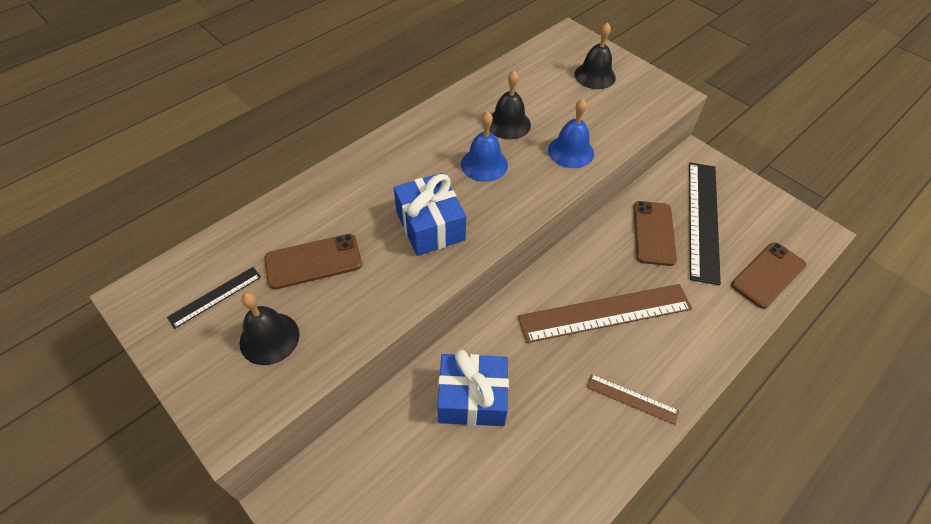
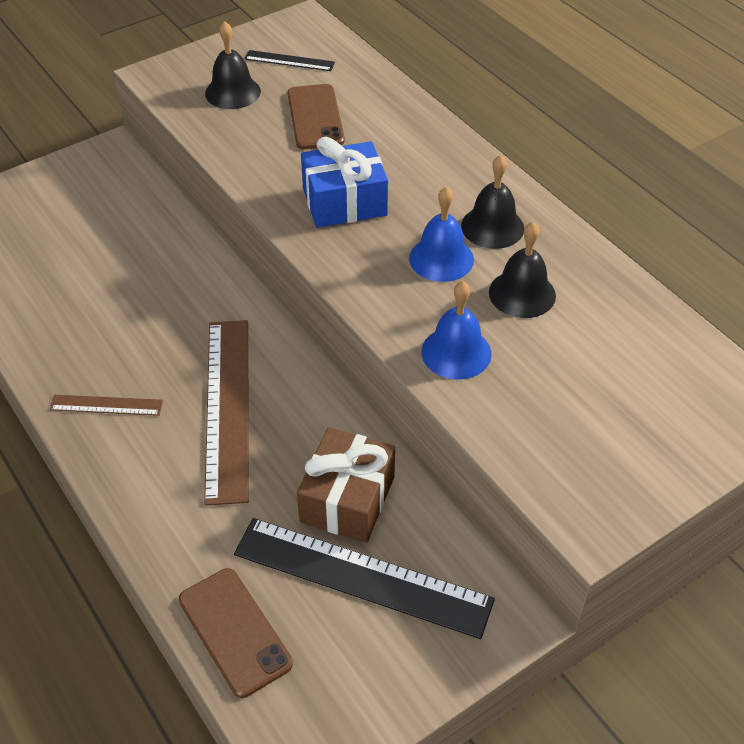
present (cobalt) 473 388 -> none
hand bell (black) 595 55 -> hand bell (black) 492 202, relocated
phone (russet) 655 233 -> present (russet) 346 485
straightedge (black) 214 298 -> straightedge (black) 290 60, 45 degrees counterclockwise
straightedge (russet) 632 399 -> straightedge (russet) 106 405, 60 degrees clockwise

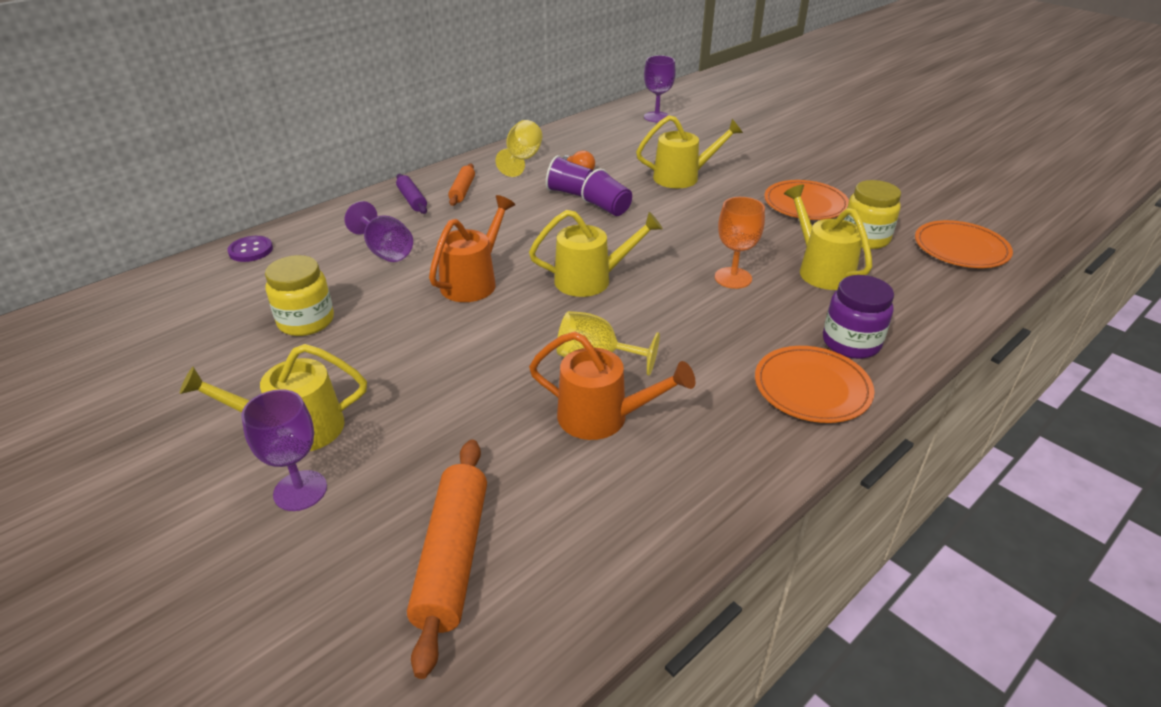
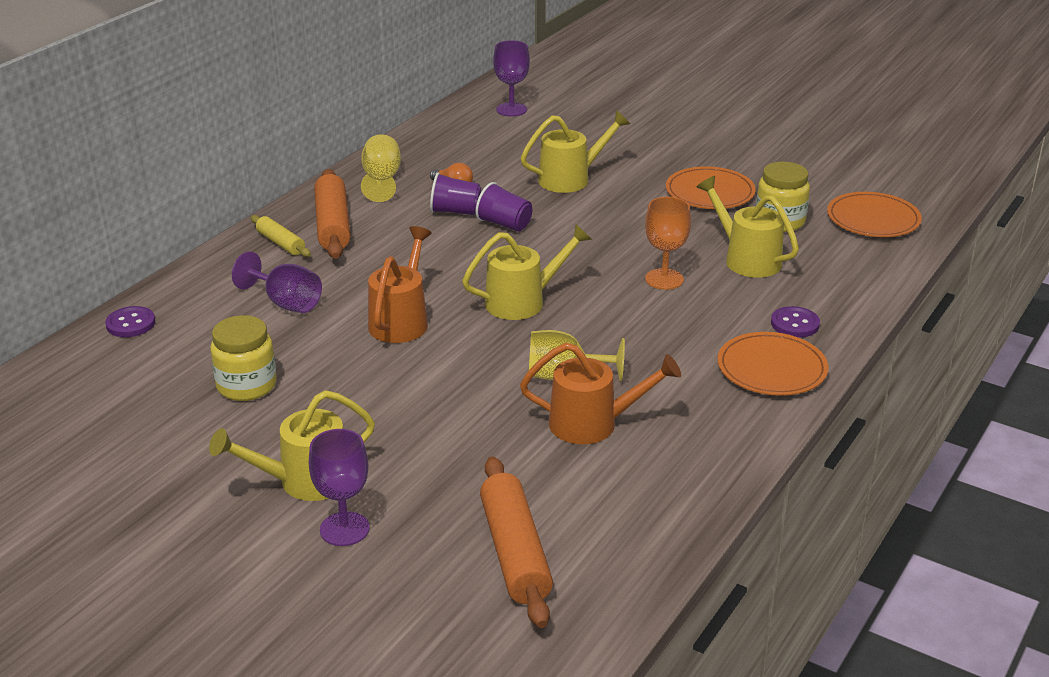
jar (royal purple) 858 317 -> shirt button (royal purple) 795 322
dough roller (royal purple) 411 194 -> dough roller (golden) 281 236
dough roller (orange) 461 185 -> dough roller (orange) 332 214, x1.76

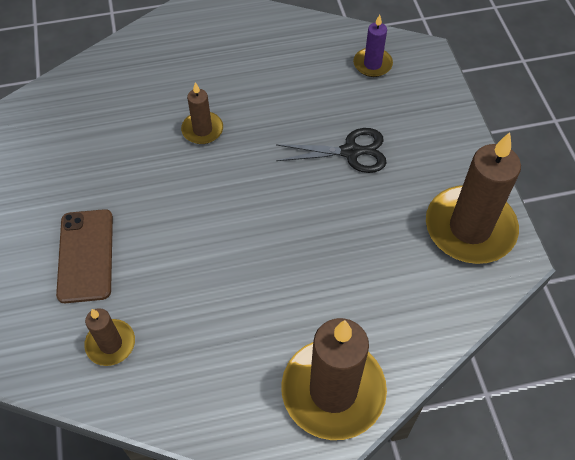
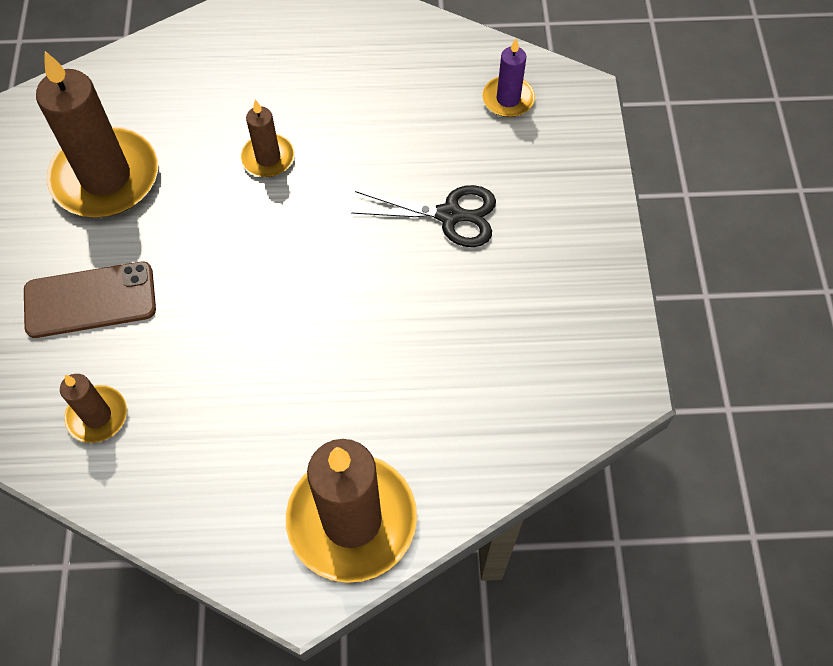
wax candle (russet) 473 198 -> wax candle (russet) 97 134, relocated
phone (russet) 84 256 -> phone (russet) 90 300, 75 degrees clockwise

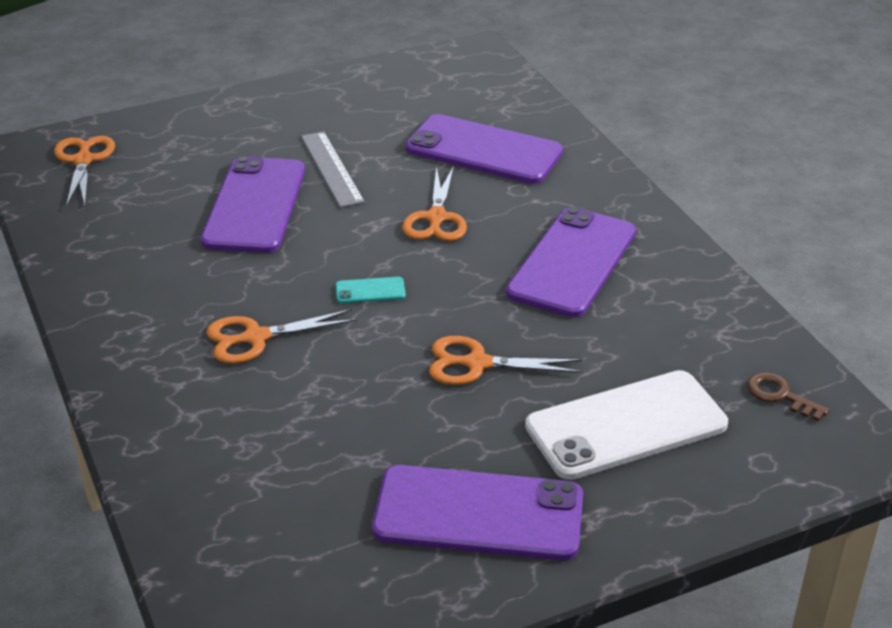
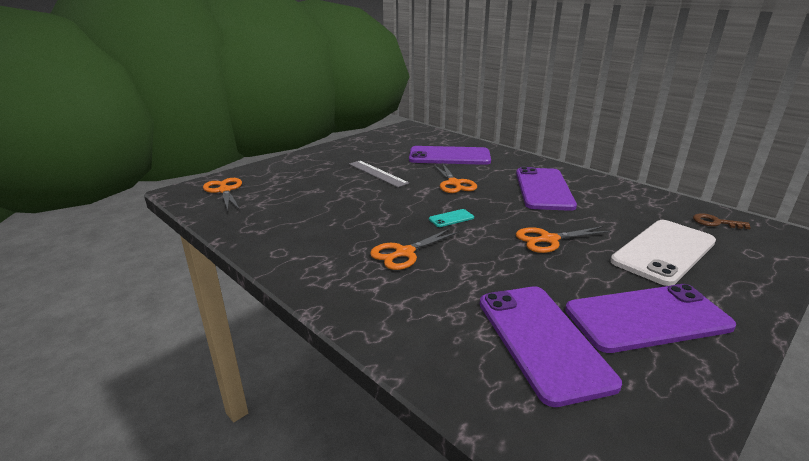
phone (royal purple) 253 204 -> phone (royal purple) 551 346, relocated

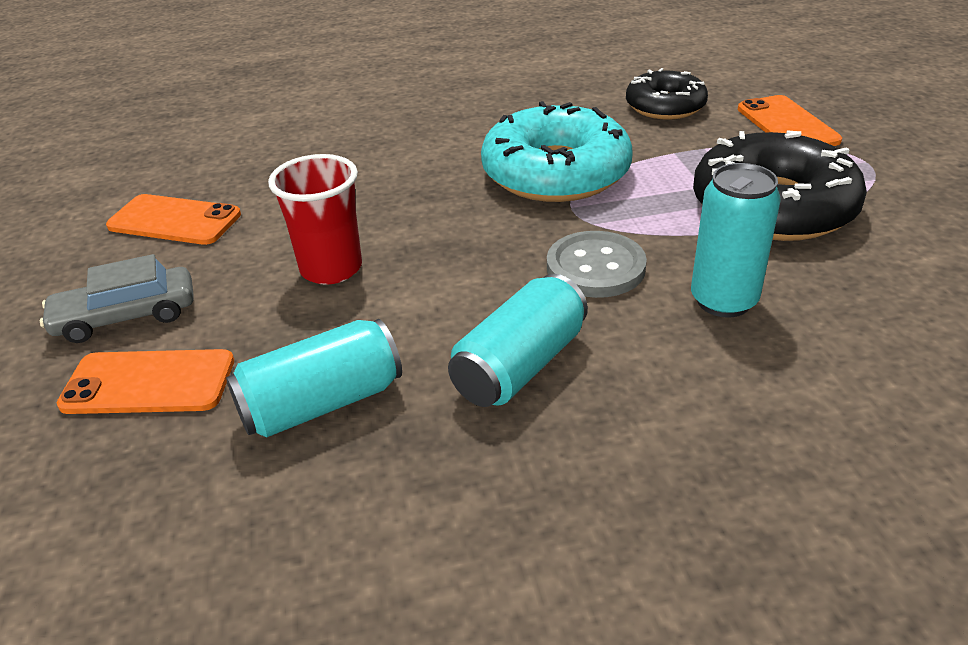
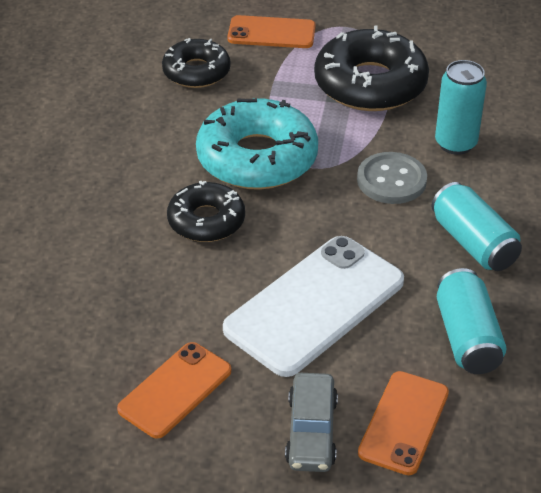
none -> glazed donut (black) 206 211
tumbler (scarlet) 315 219 -> phone (white) 313 306

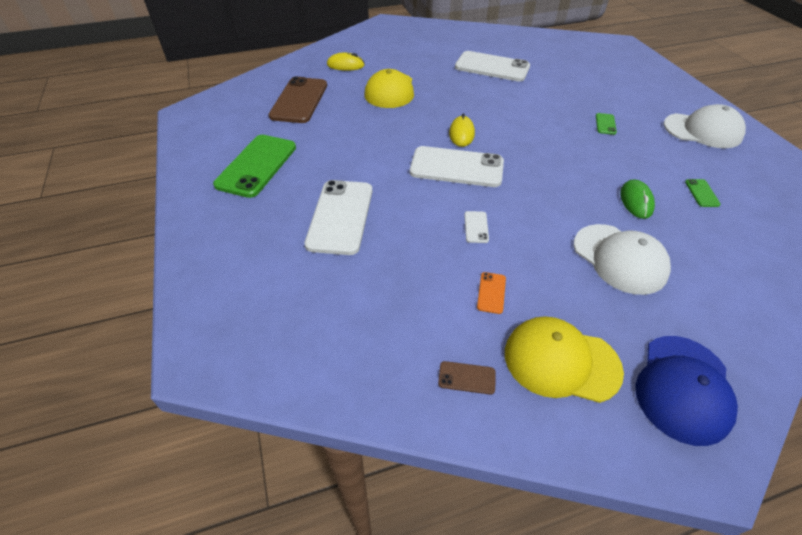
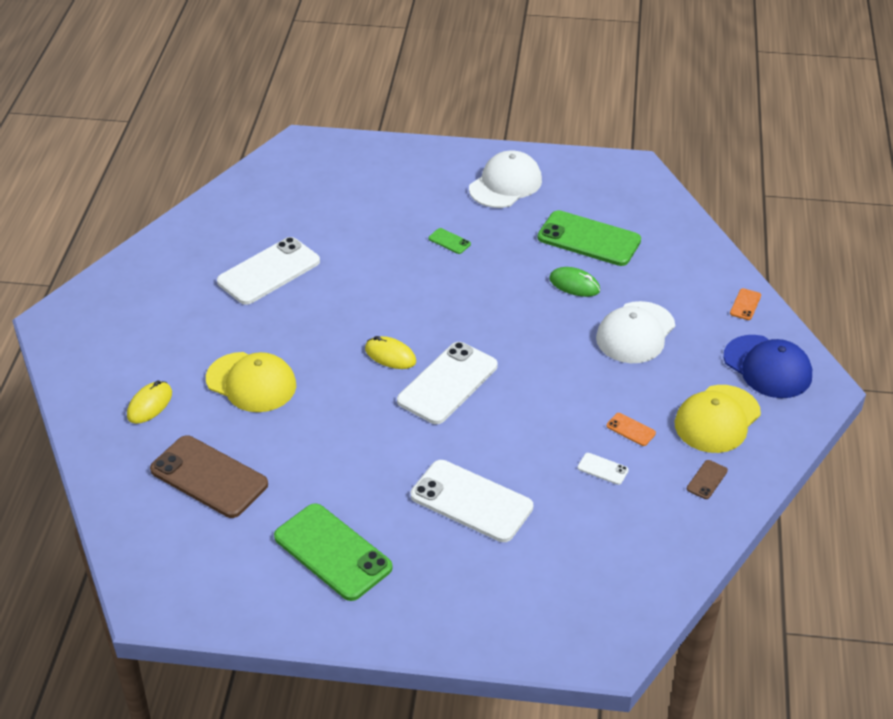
none -> phone (orange) 745 304
phone (white) 476 227 -> phone (white) 603 469, relocated
baseball cap (white) 622 259 -> baseball cap (white) 635 332, 135 degrees clockwise
phone (emerald) 703 193 -> phone (emerald) 589 238, x2.38

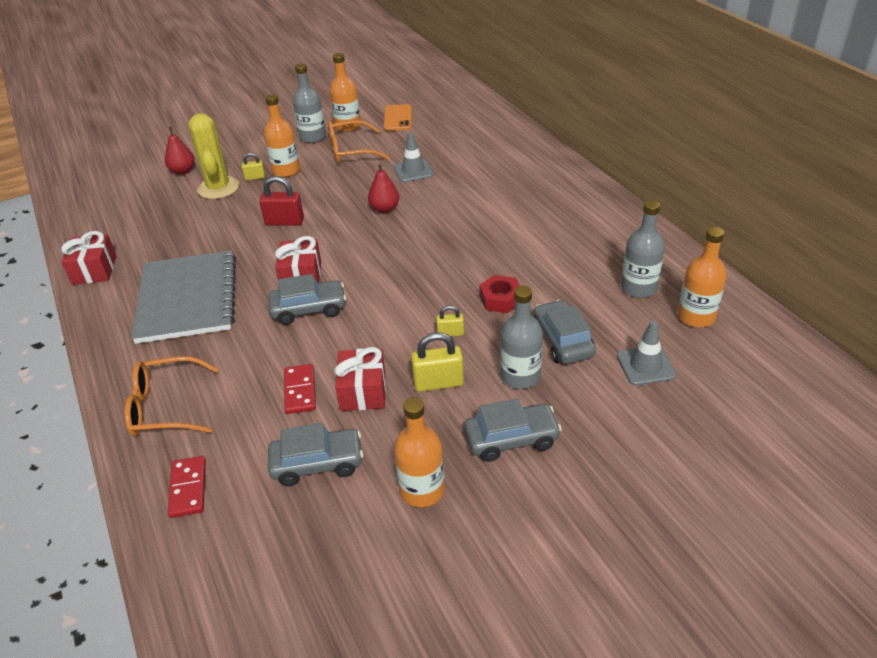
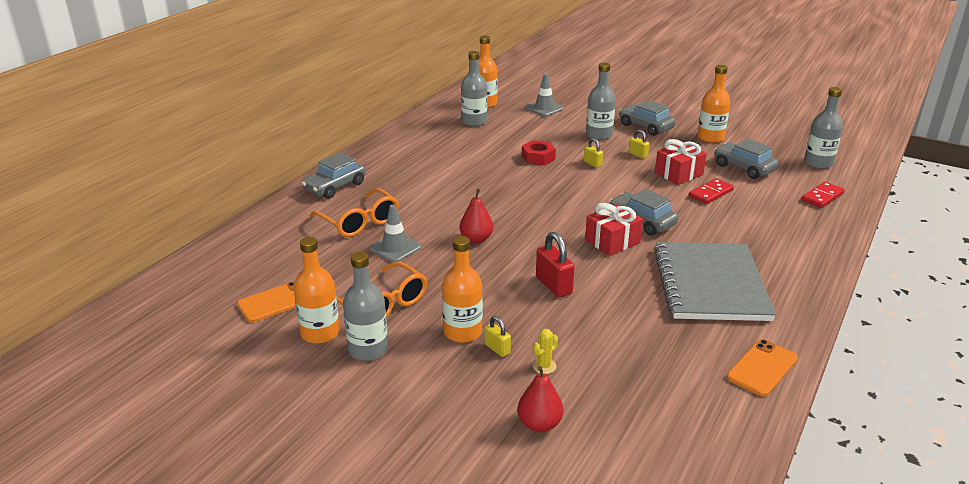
none -> drink bottle (gray) 823 128
glasses (orange) 172 396 -> glasses (orange) 354 212, relocated
toy car (gray) 565 332 -> toy car (gray) 333 176, relocated
present (scarlet) 89 258 -> phone (orange) 762 368
notepad (gray) 183 297 -> notepad (gray) 715 281, 45 degrees counterclockwise
prickly plant (golden) 213 156 -> prickly plant (golden) 545 351, x0.41
lock (golden) 437 362 -> lock (golden) 639 144, x0.58

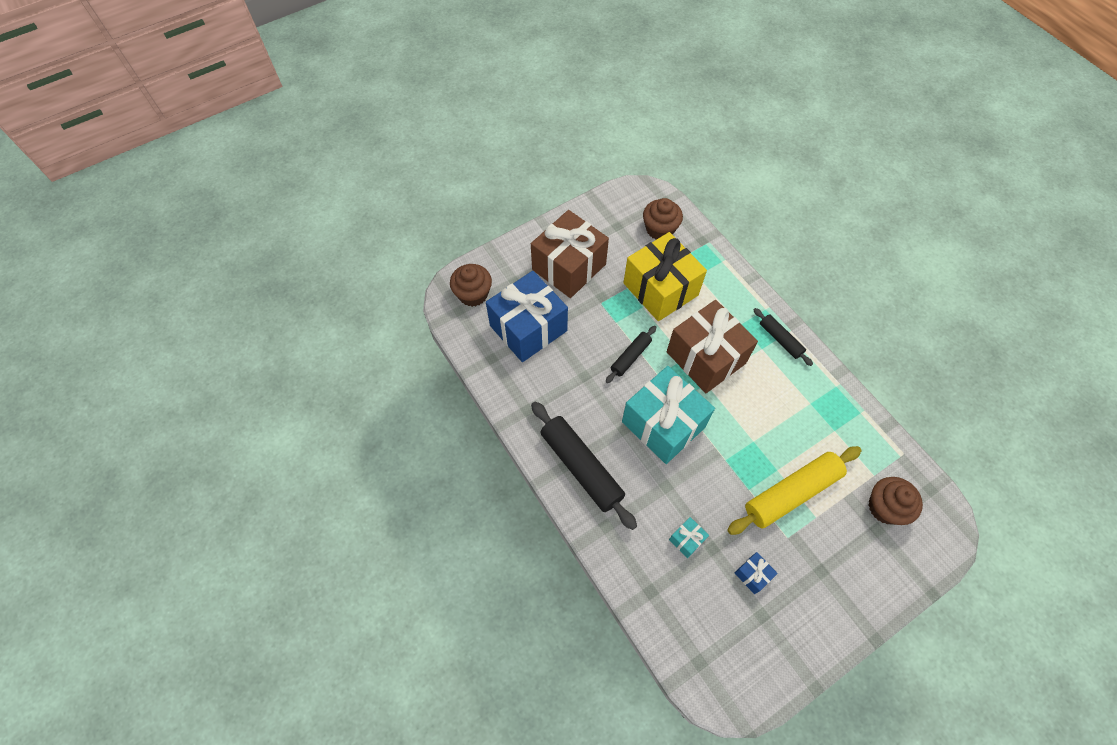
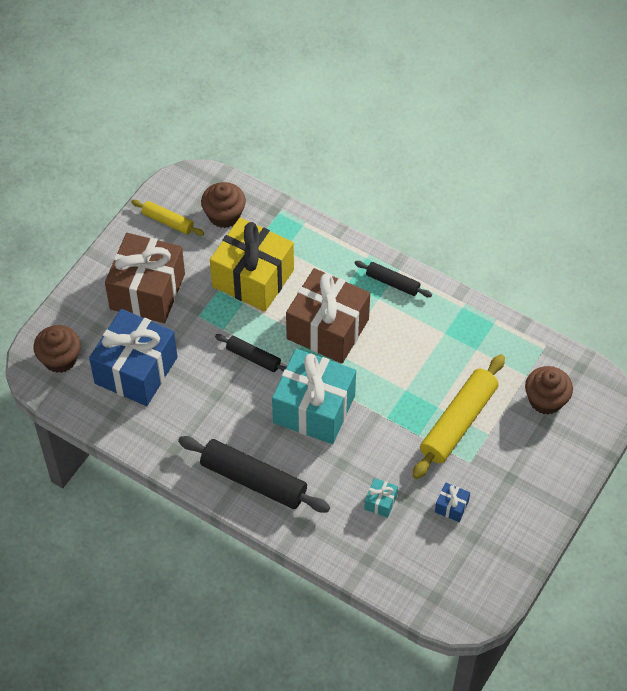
none -> dough roller (golden) 167 218
dough roller (black) 631 354 -> dough roller (black) 250 353, 75 degrees counterclockwise

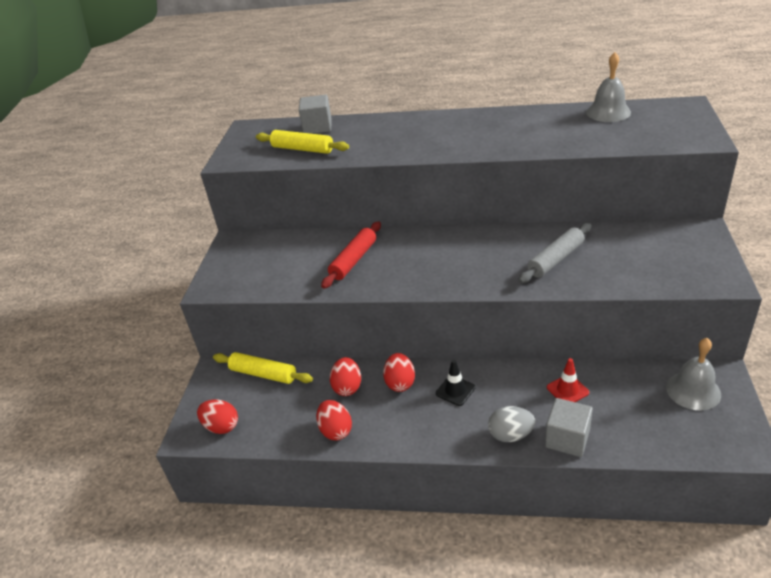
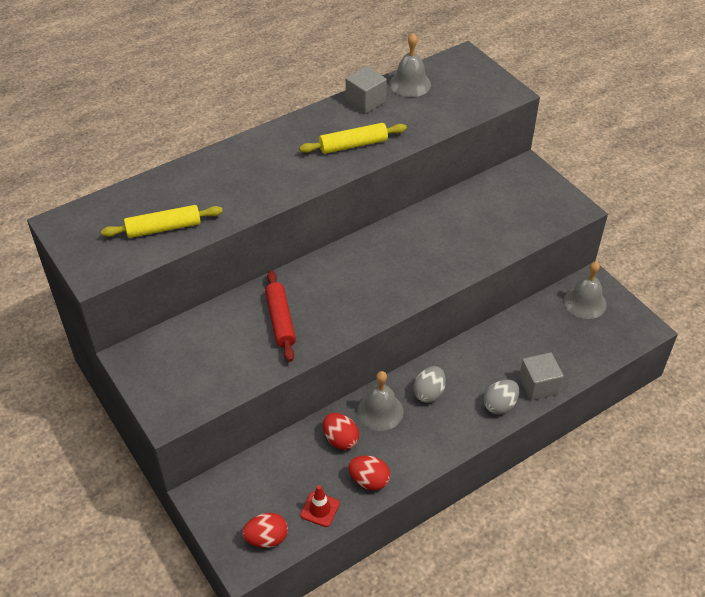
dough roller (gray) 555 253 -> none
dough roller (golden) 263 368 -> dough roller (golden) 353 138, relocated
solid cube (gray) 315 114 -> solid cube (gray) 366 90, relocated
safety cone (scarlet) 568 380 -> safety cone (scarlet) 320 506, relocated
egg (scarlet) 399 372 -> hand bell (gray) 380 401
safety cone (black) 455 383 -> egg (gray) 429 384

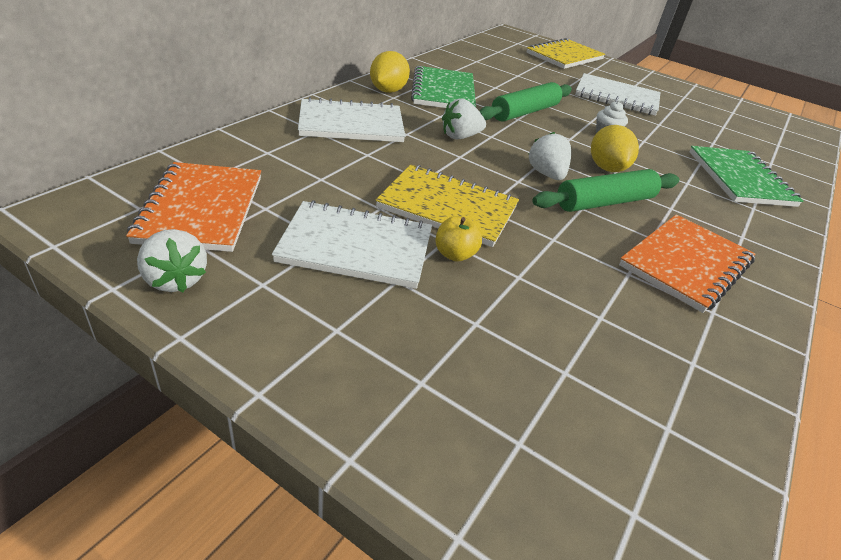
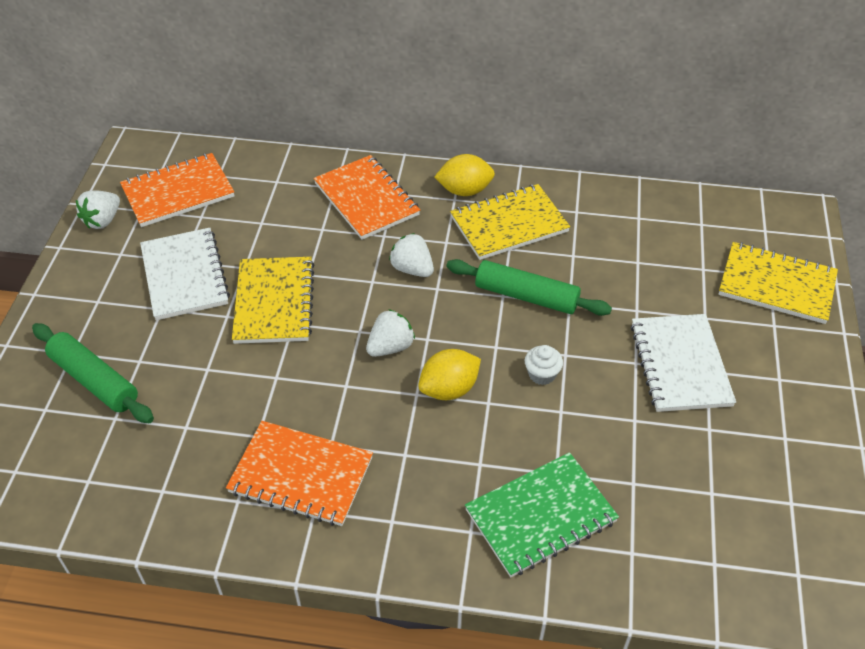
apple (golden) 458 239 -> none
dough roller (emerald) 605 190 -> dough roller (emerald) 93 373, relocated
notepad (white) 351 119 -> notepad (orange) 367 197
notepad (emerald) 443 87 -> notepad (golden) 510 222

